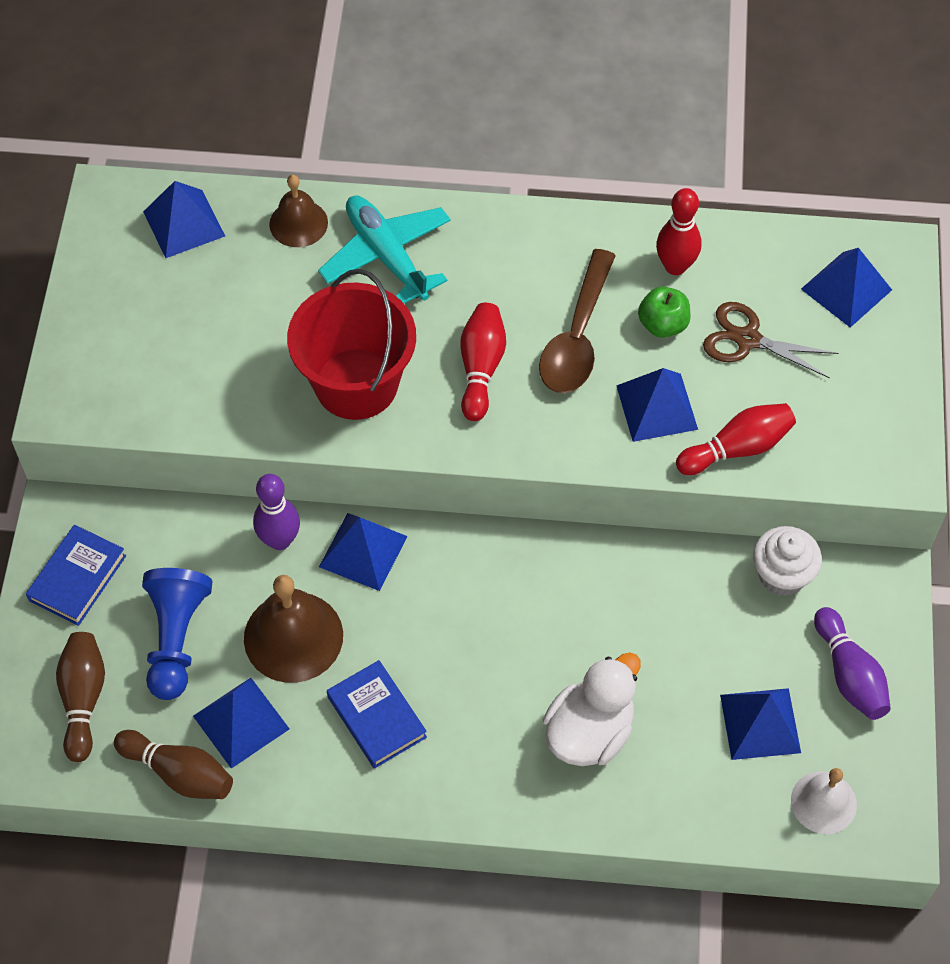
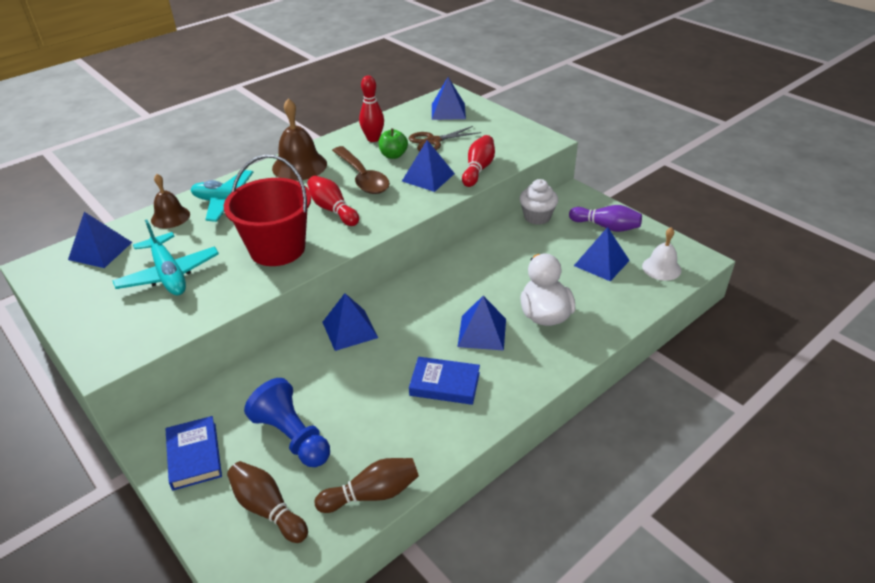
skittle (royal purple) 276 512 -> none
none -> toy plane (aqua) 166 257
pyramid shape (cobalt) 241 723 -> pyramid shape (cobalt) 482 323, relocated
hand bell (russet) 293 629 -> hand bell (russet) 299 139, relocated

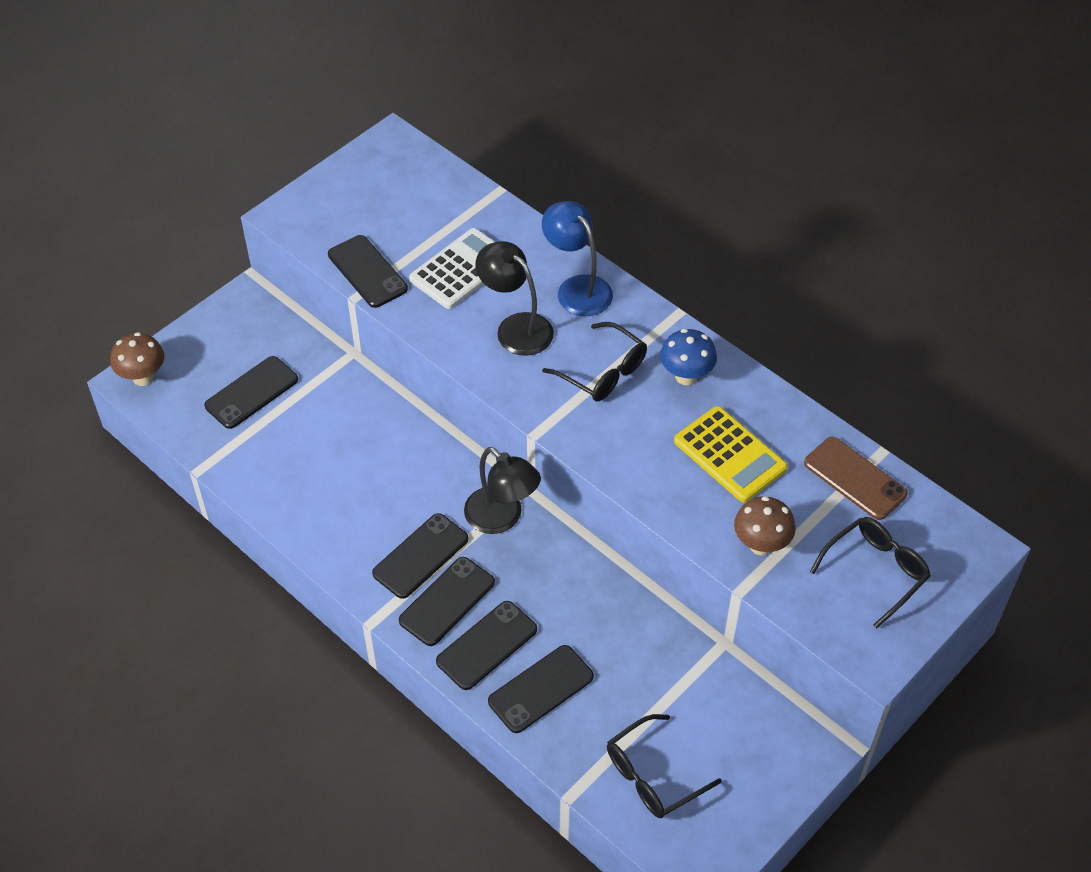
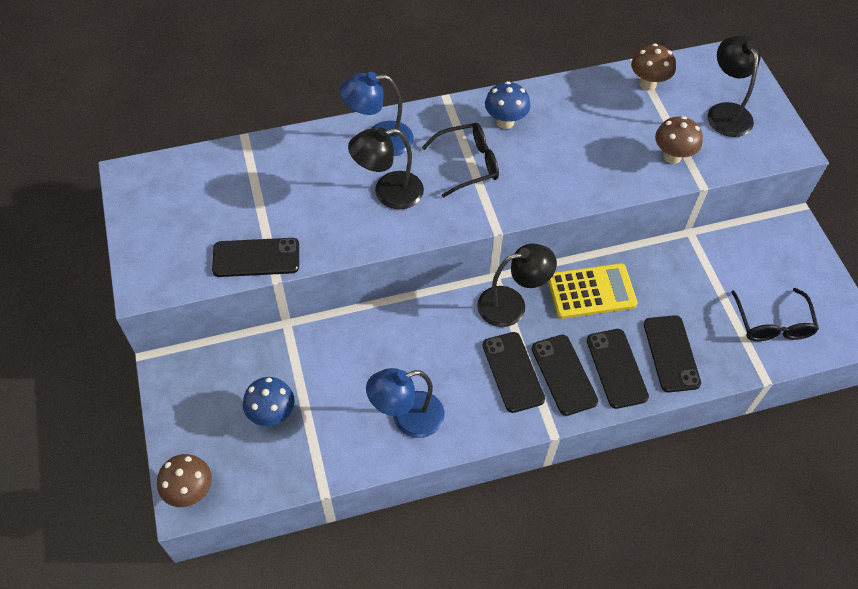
calculator (white) 452 268 -> none
none -> desk lamp (cobalt) 405 403
calculator (golden) 731 454 -> calculator (golden) 593 291, relocated
phone (black) 251 392 -> mushroom (cobalt) 269 401
phone (russet) 856 478 -> mushroom (russet) 653 67
glasses (black) 870 572 -> desk lamp (black) 734 86

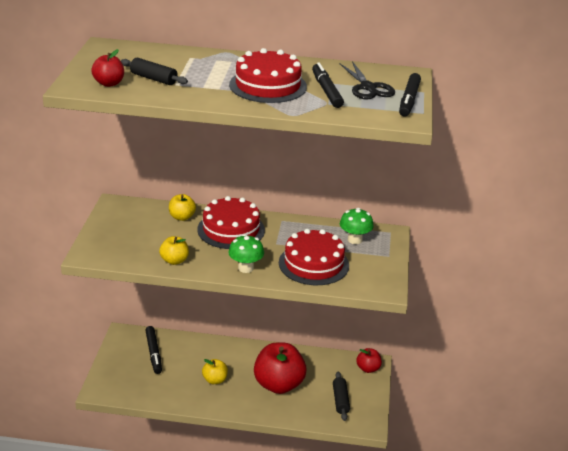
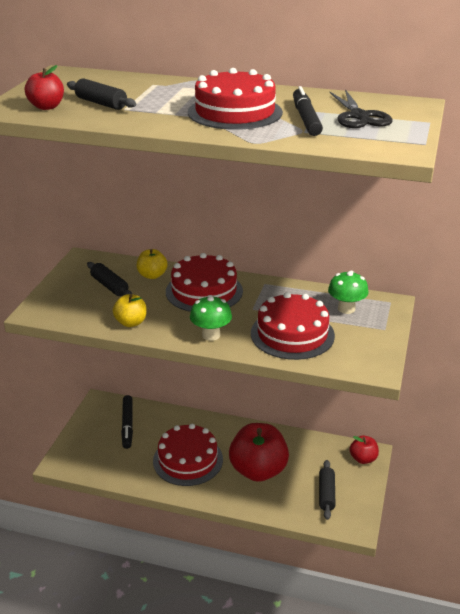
felt pen (black) 410 95 -> none
none -> dough roller (black) 109 279
apple (golden) 215 371 -> gateau (scarlet) 188 455

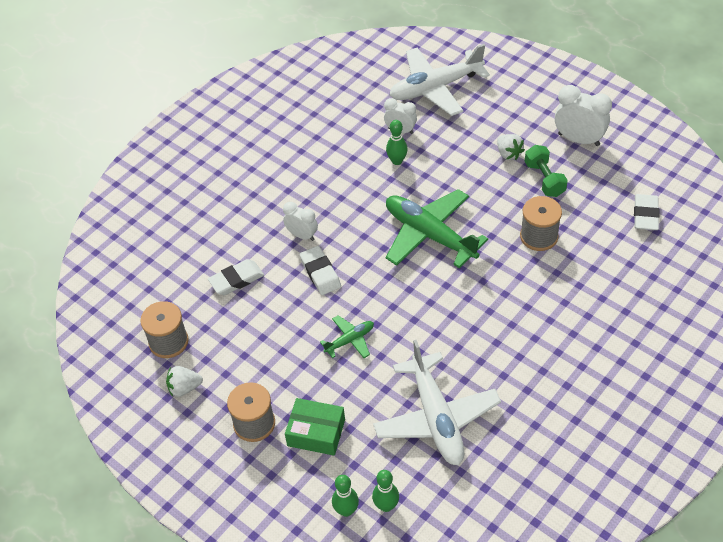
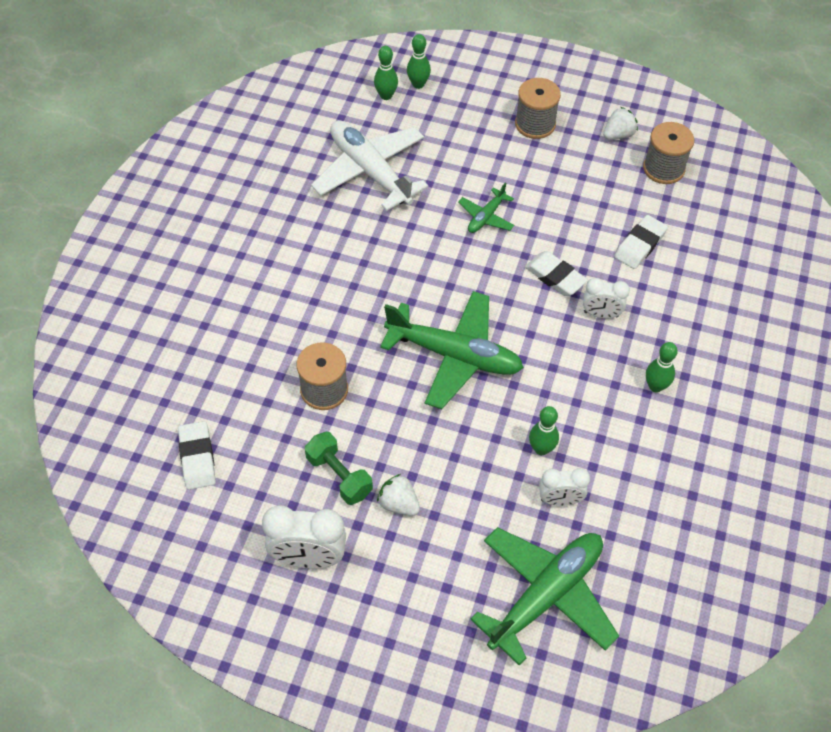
box (emerald) 315 427 -> none
none -> skittle (emerald) 662 367
toy plane (white) 439 80 -> toy plane (emerald) 544 596

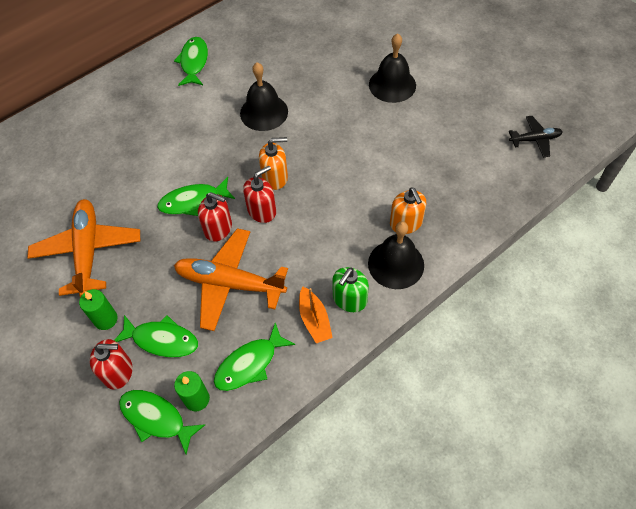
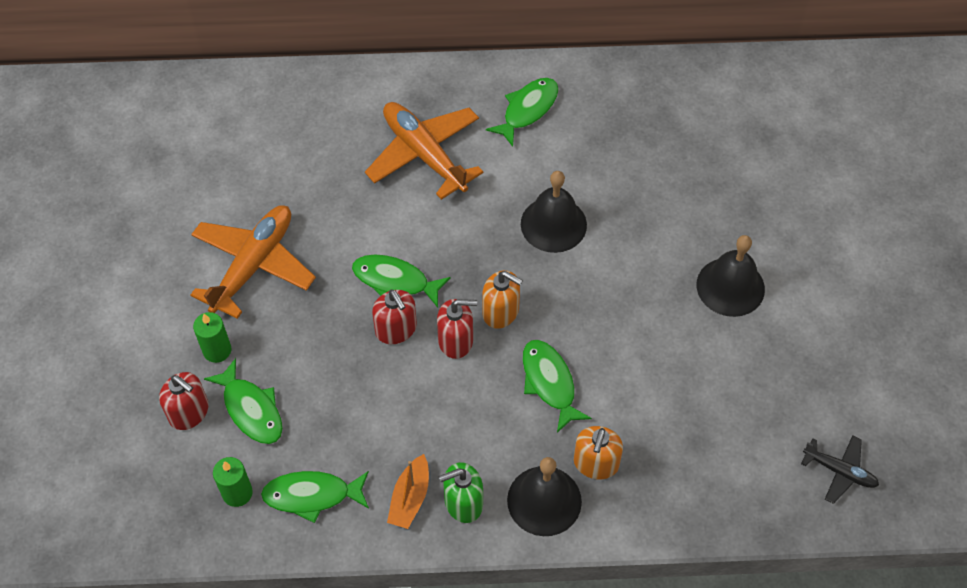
fish figure (emerald) 162 422 -> fish figure (emerald) 557 386, relocated
toy plane (orange) 231 279 -> toy plane (orange) 424 151, relocated

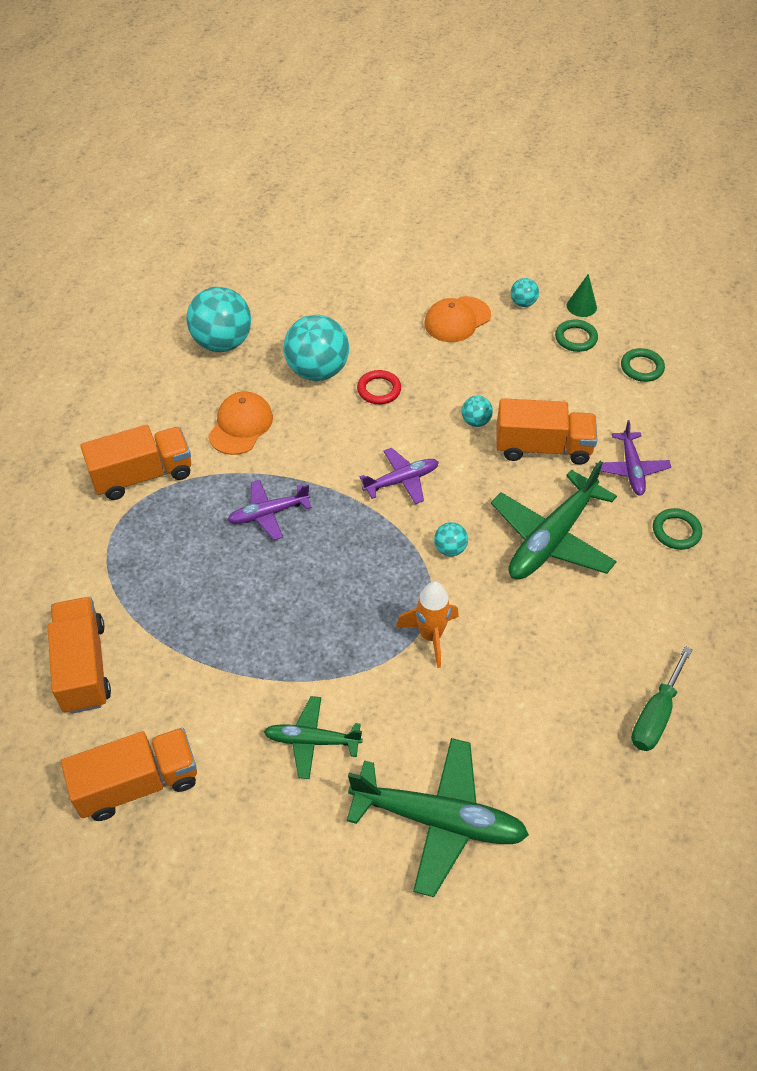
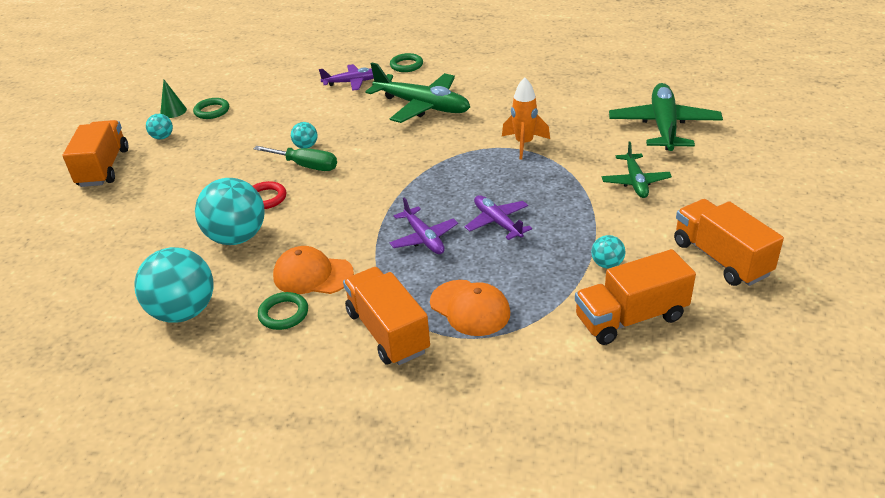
toy plane (royal purple) 399 476 -> toy plane (royal purple) 498 217, relocated
baseball cap (orange) 457 319 -> baseball cap (orange) 470 308, relocated
play ball (aqua) 451 539 -> play ball (aqua) 608 252, relocated
truck (orange) 546 431 -> truck (orange) 95 153, relocated
hoop (emerald) 643 365 -> hoop (emerald) 283 311, relocated
hand screwdriver (emerald) 661 698 -> hand screwdriver (emerald) 295 158, relocated

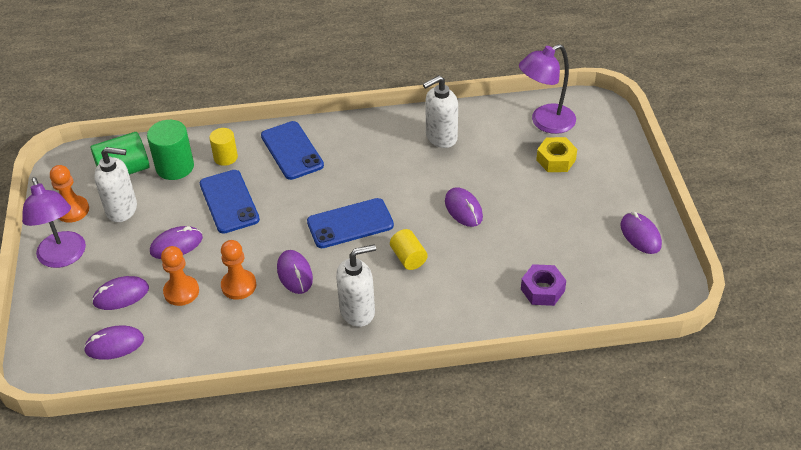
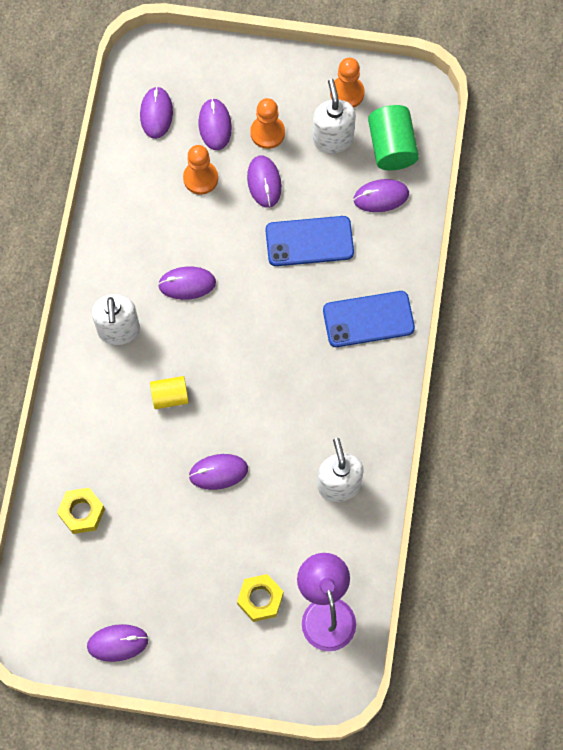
desk lamp (royal purple) 54 222 -> none
cylinder shape (golden) 223 147 -> none
phone (cobalt) 350 223 -> none
chess pawn (orange) 238 270 -> chess pawn (orange) 267 123, relocated
cylinder shape (emerald) 170 150 -> mouse (royal purple) 381 195
hex nut (royal purple) 543 285 -> hex nut (golden) 81 511
soap dispenser (white) 115 184 -> soap dispenser (white) 334 116, 150 degrees clockwise

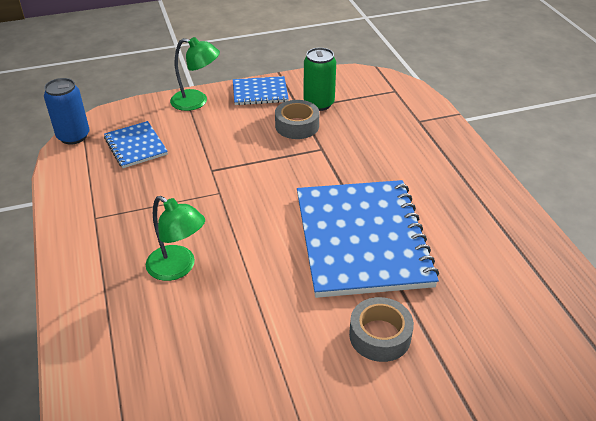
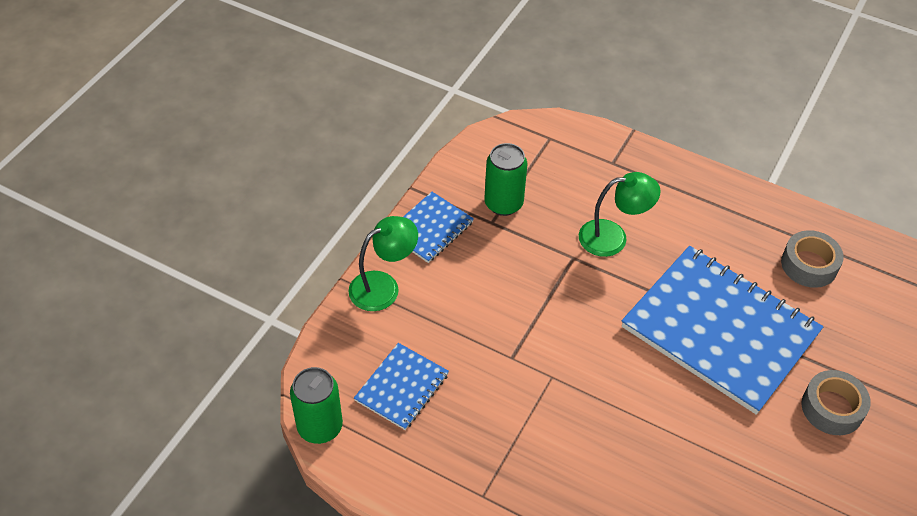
desk lamp (emerald) 175 238 -> desk lamp (emerald) 620 214, relocated
roll of tape (gray) 297 119 -> roll of tape (gray) 812 259, relocated
tin (cobalt) 67 111 -> tin (emerald) 316 405
notepad (cobalt) 136 144 -> notepad (cobalt) 401 386, 75 degrees counterclockwise

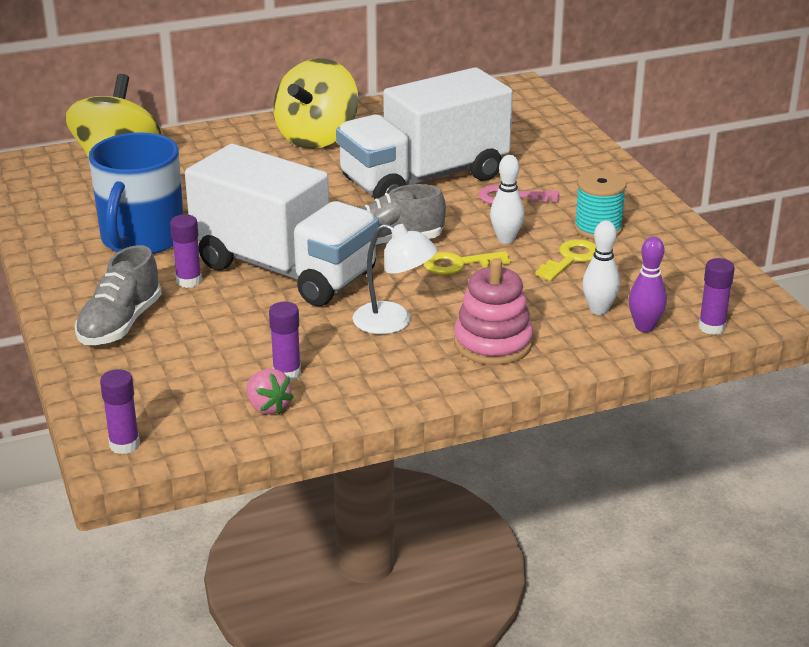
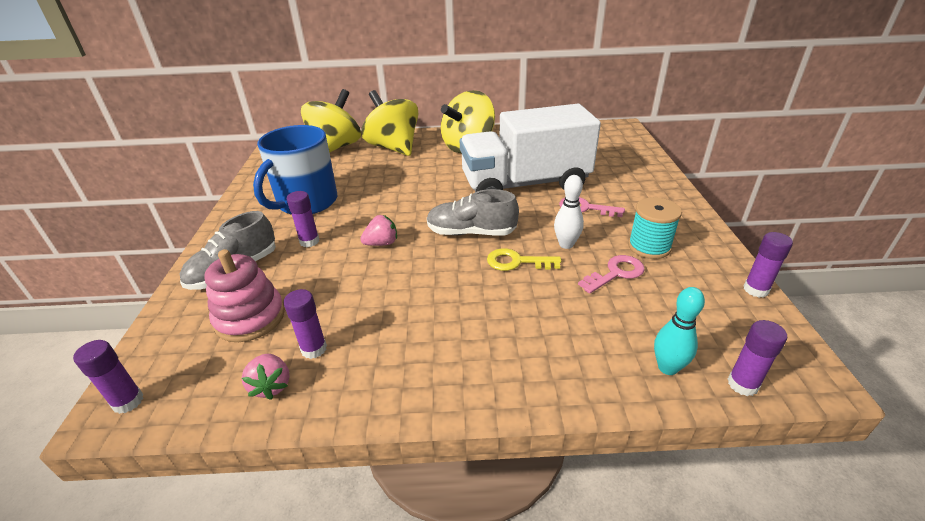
desk lamp (white) 395 279 -> none
skittle (white) 601 268 -> none
none -> toy top (golden) 389 123
none -> glue stick (royal purple) 768 265
stacking toy (rose-pink) 493 312 -> stacking toy (rose-pink) 244 295, relocated
truck (white) 282 225 -> strawberry (rose-pink) 378 230
door key (golden) 565 260 -> door key (rose-pink) 611 274
skittle (royal purple) 647 284 -> skittle (aqua) 679 331

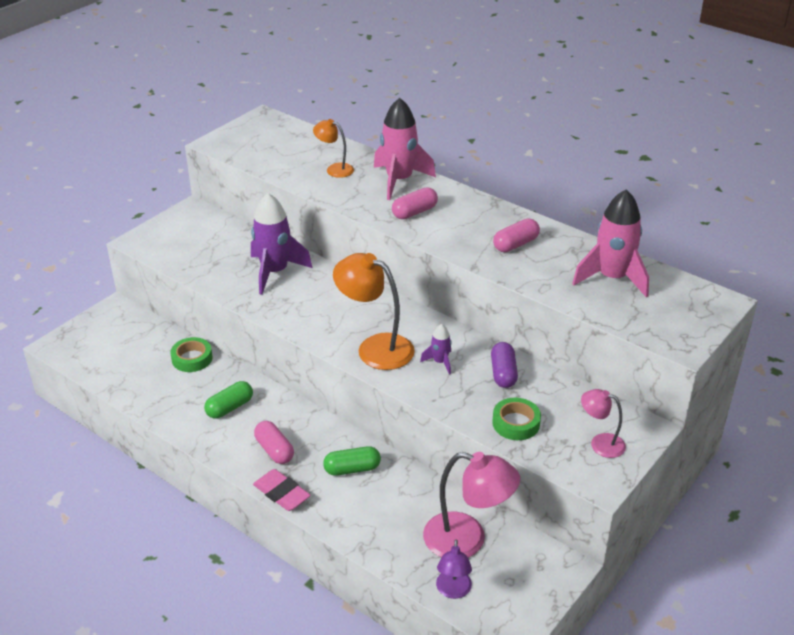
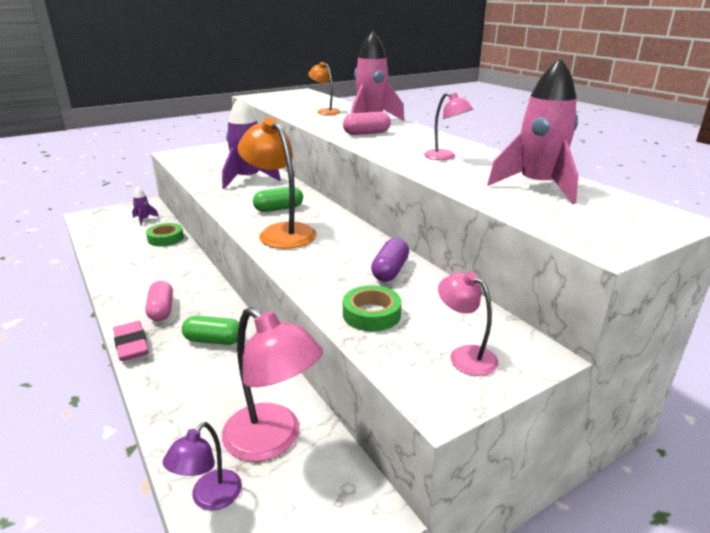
capsule (emerald) 228 400 -> capsule (emerald) 278 199, relocated
toy rocket (royal purple) 435 349 -> toy rocket (royal purple) 145 206, relocated
capsule (rose-pink) 516 235 -> desk lamp (rose-pink) 448 126

